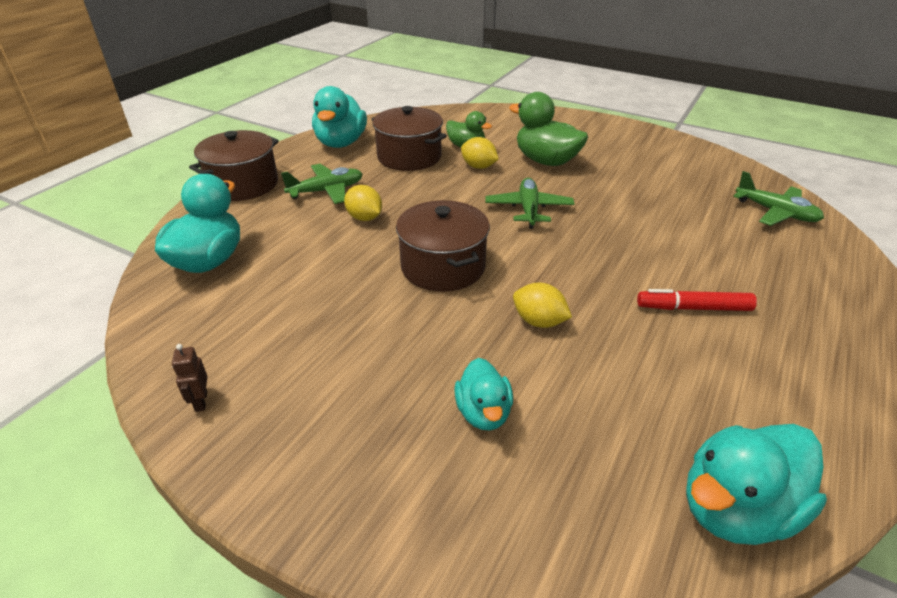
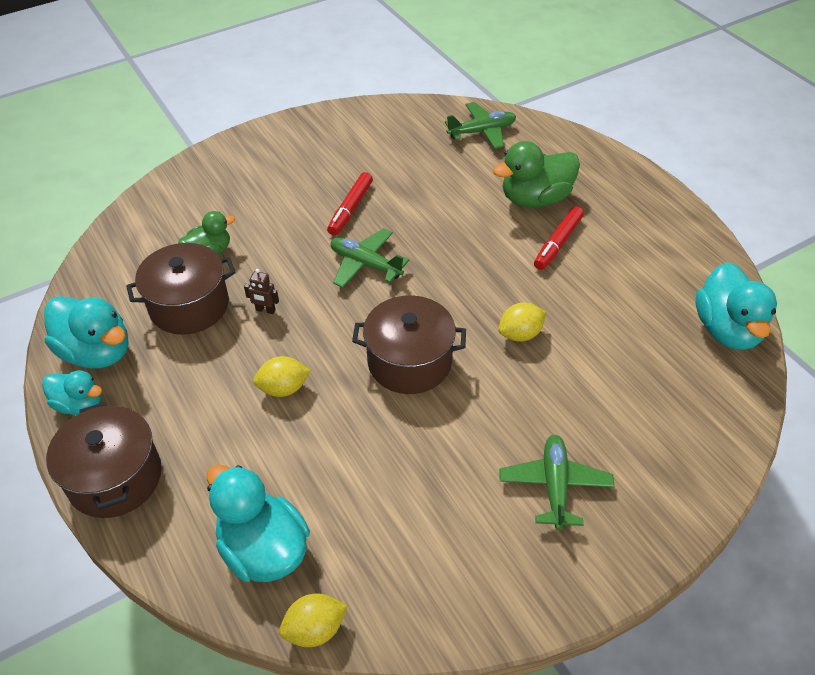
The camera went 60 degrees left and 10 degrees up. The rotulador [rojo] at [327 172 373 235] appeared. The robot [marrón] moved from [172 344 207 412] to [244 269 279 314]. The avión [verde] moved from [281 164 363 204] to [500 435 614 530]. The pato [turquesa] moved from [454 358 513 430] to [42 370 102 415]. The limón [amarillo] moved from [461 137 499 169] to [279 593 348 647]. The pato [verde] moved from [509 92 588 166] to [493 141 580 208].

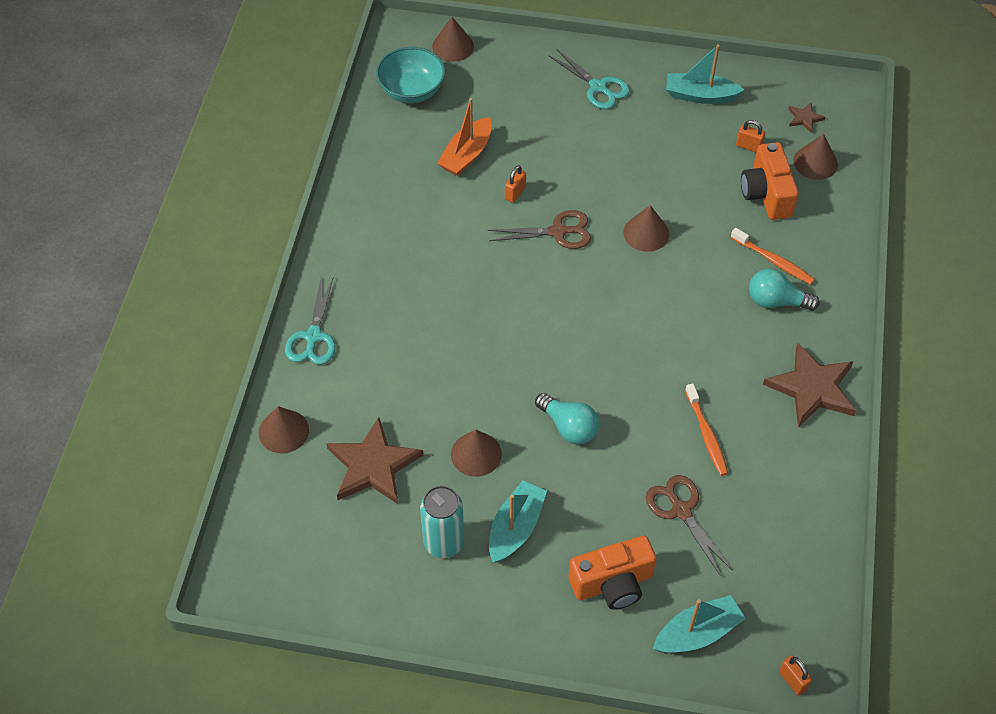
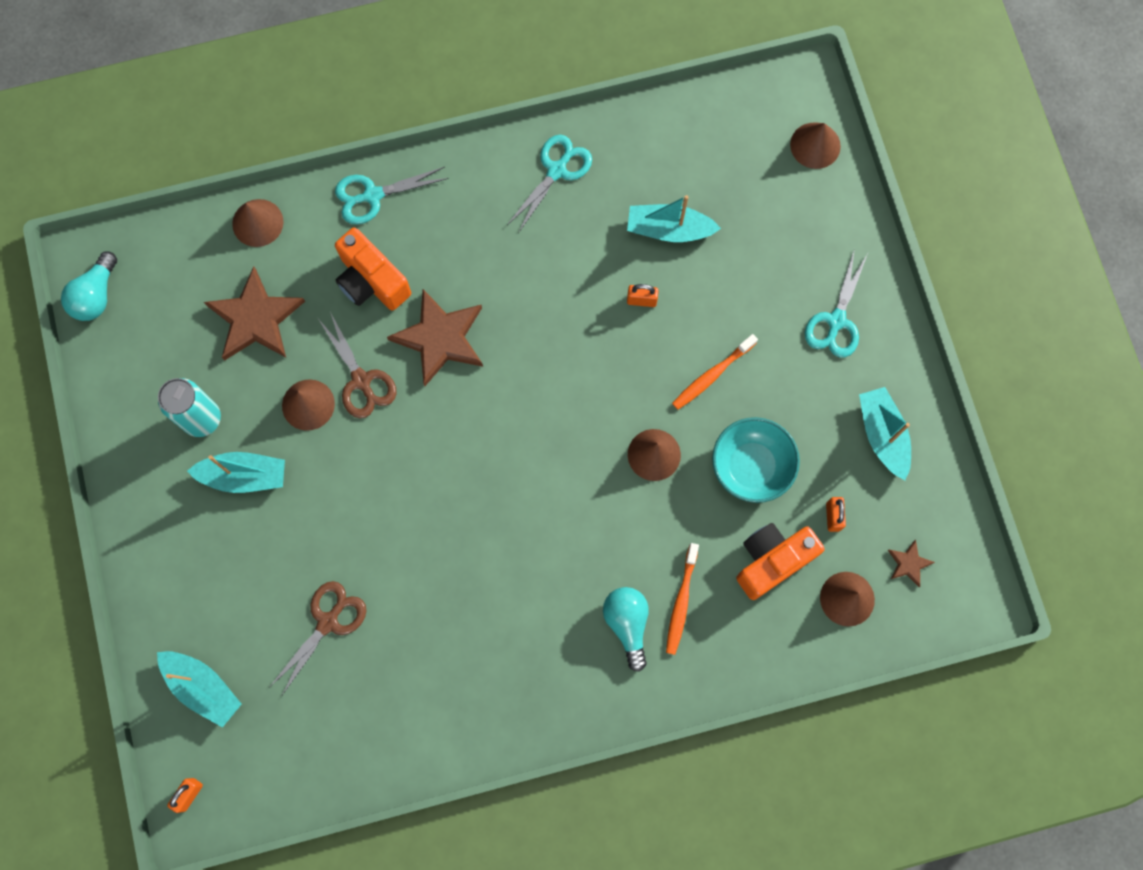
The camera went 65 degrees right and 20 degrees up. The tijeras [turquesa] at [507 135 592 233] appeared. The cuenco [turquesa] moved from [376 47 445 103] to [712 417 800 503]. The tijeras [marrón] moved from [488 210 591 249] to [319 312 397 418]. The bombilla [turquesa] moved from [535 393 599 445] to [61 252 117 321]. The cámara [naranja] moved from [569 536 656 610] to [335 227 411 311]. The cepillo de dientes [naranja] moved from [685 383 728 476] to [672 334 758 410]. The estrella [marrón] moved from [763 343 856 427] to [387 289 483 386]. The barco [naranja] at [437 98 492 176] became the barco [turquesa] at [627 195 721 242].

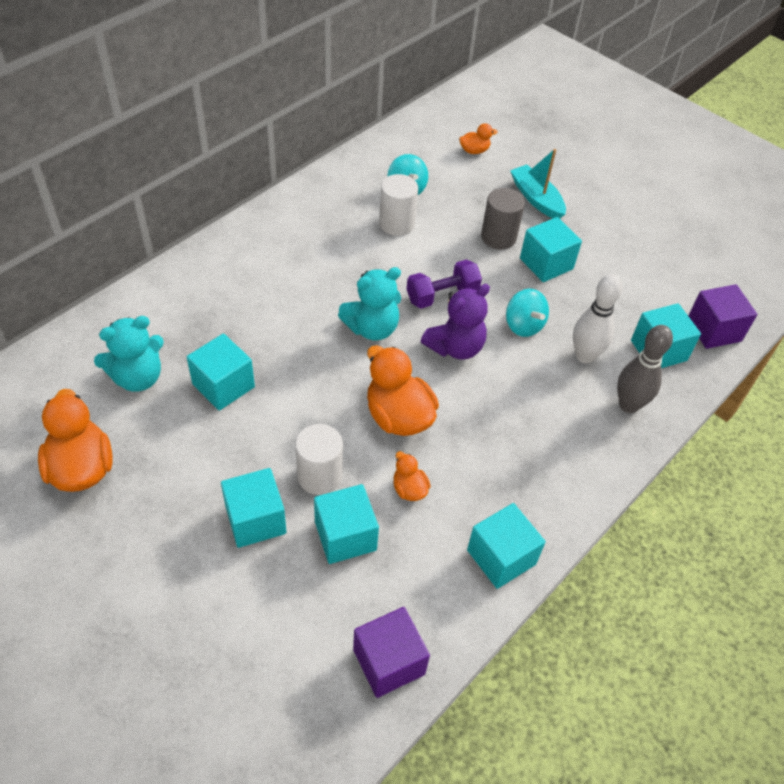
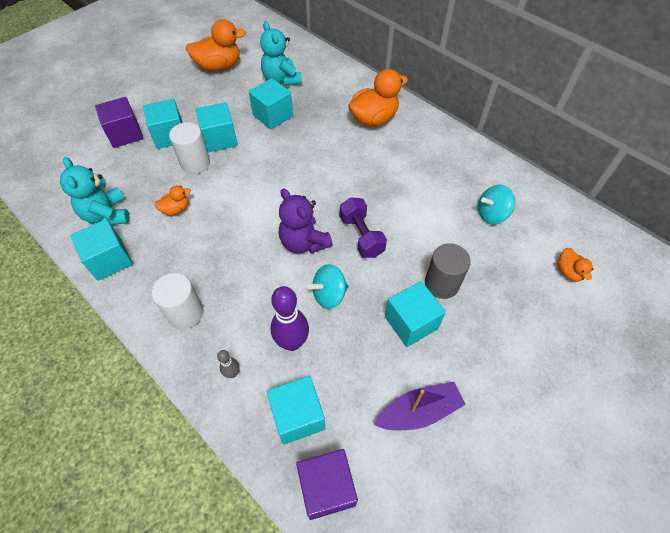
The camera went 95 degrees right and 5 degrees up. The barco [turquesa] at [510 149 566 219] disappeared. The barco [morado] at [374 382 466 430] appeared. The cubo [turquesa] moved from [314 484 379 564] to [195 102 238 152]. The osito [turquesa] moved from [338 267 401 341] to [60 157 130 225]. The cubo [morado] moved from [353 607 430 698] to [95 97 144 148]. The pato [naranja] moved from [367 345 439 436] to [348 69 408 127]. The cilindro [blanco] moved from [379 174 418 236] to [152 273 203 329]. The bolo [blanco] at [573 274 623 364] became the bolo [morado] at [271 286 309 351]. The bolo [gris] at [617 325 673 413] changed to 0.50 times the size.

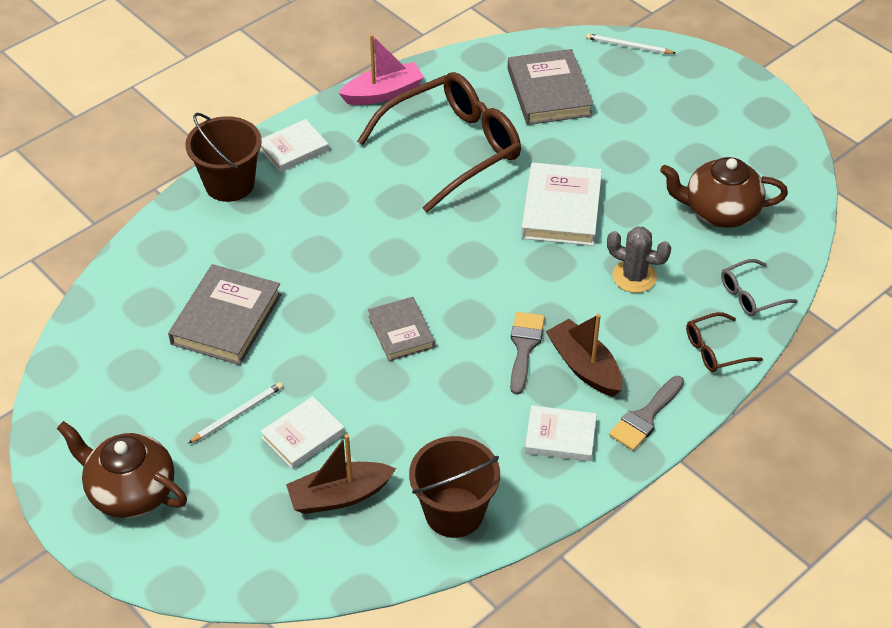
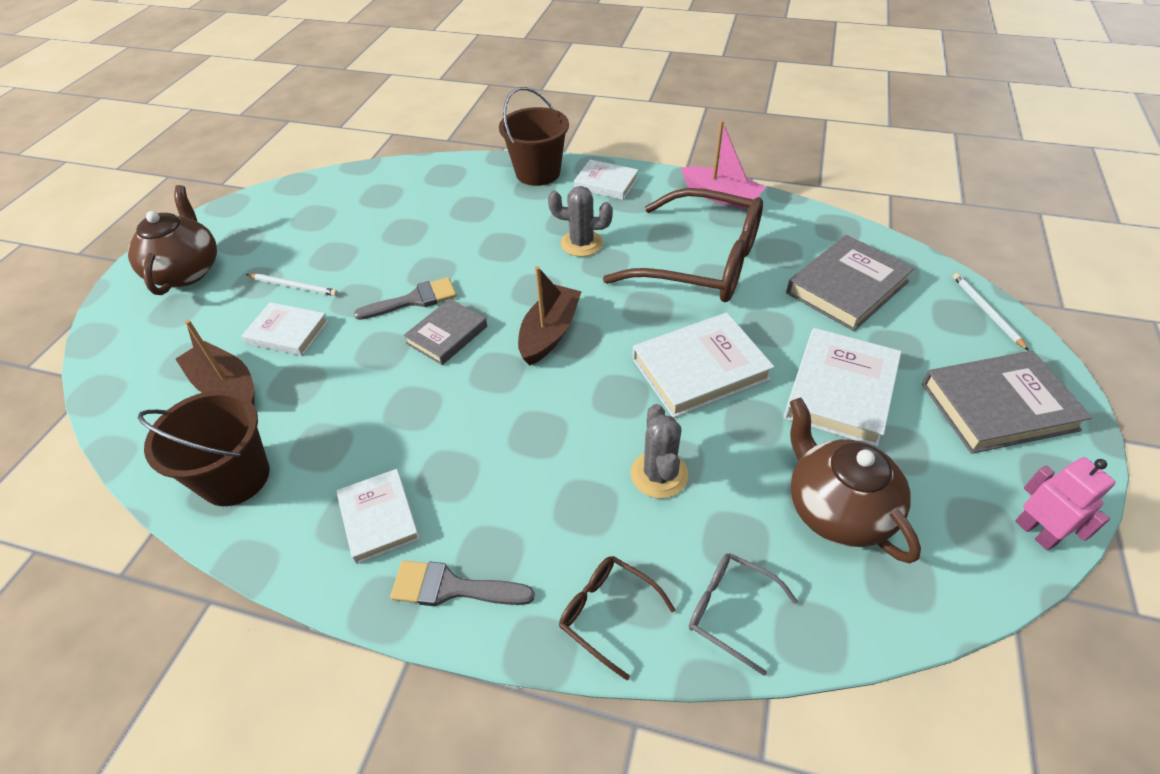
The camera went 60 degrees right and 0 degrees up. The cactus [gris] at [548 186 613 257] appeared. The libro [blanco] at [784 328 901 447] appeared. The robot [rosa] at [1015 457 1116 550] appeared. The libro [gris] moved from [168 264 282 365] to [922 351 1092 454]. The pincel [gris] moved from [510 312 545 395] to [354 277 457 320]. The barco [marrón] moved from [546 314 622 396] to [518 266 582 366].

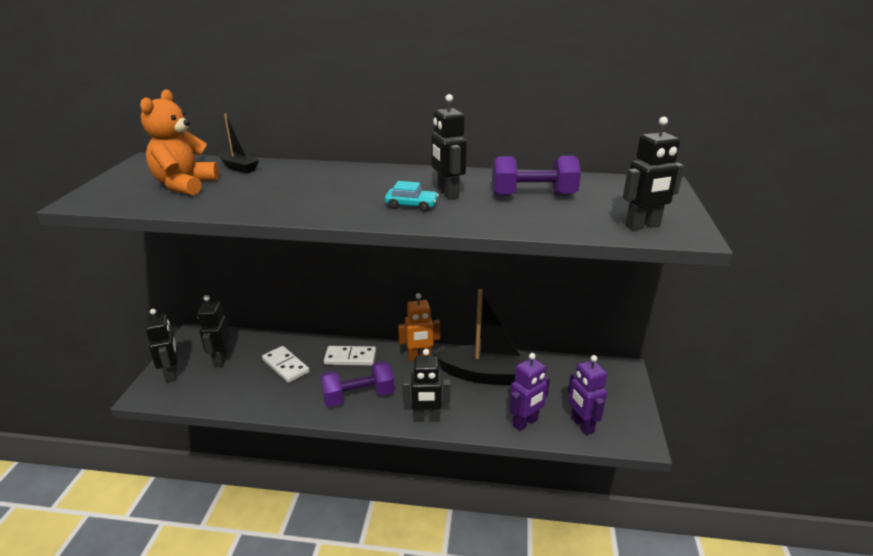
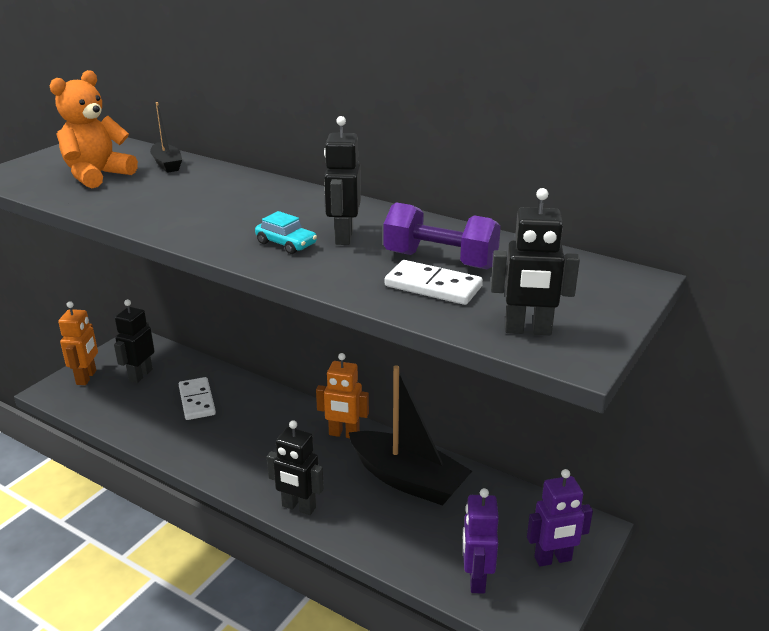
The camera went 25 degrees right and 0 degrees up. The mancuerna [morado] at [320 361 394 407] disappeared. The ficha de dominó [blanco] moved from [324 346 376 366] to [385 260 483 305]. The robot [morado] moved from [509 353 550 431] to [527 469 593 567]. The robot [negro] at [145 309 178 383] became the robot [naranja] at [58 301 98 385].

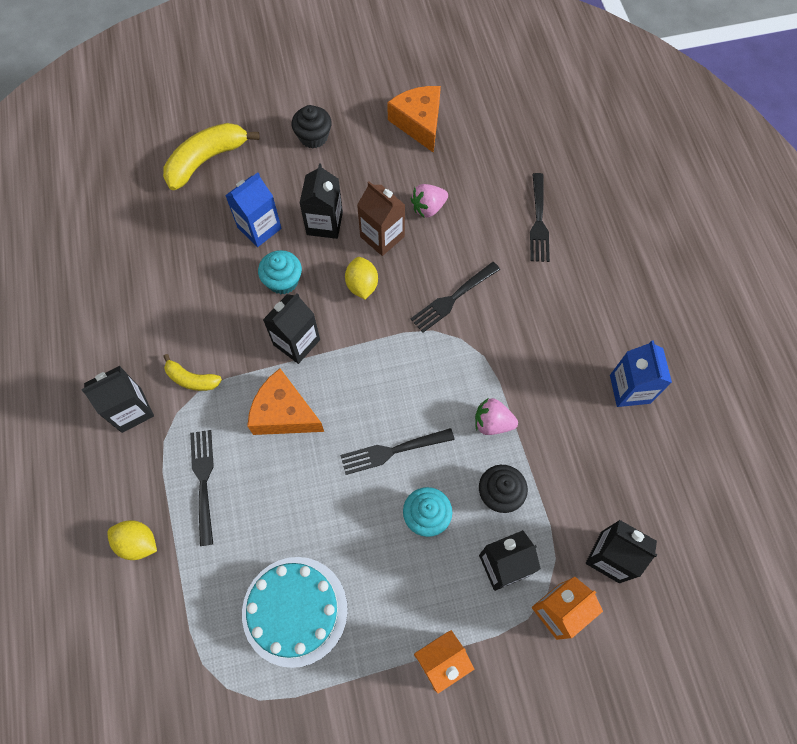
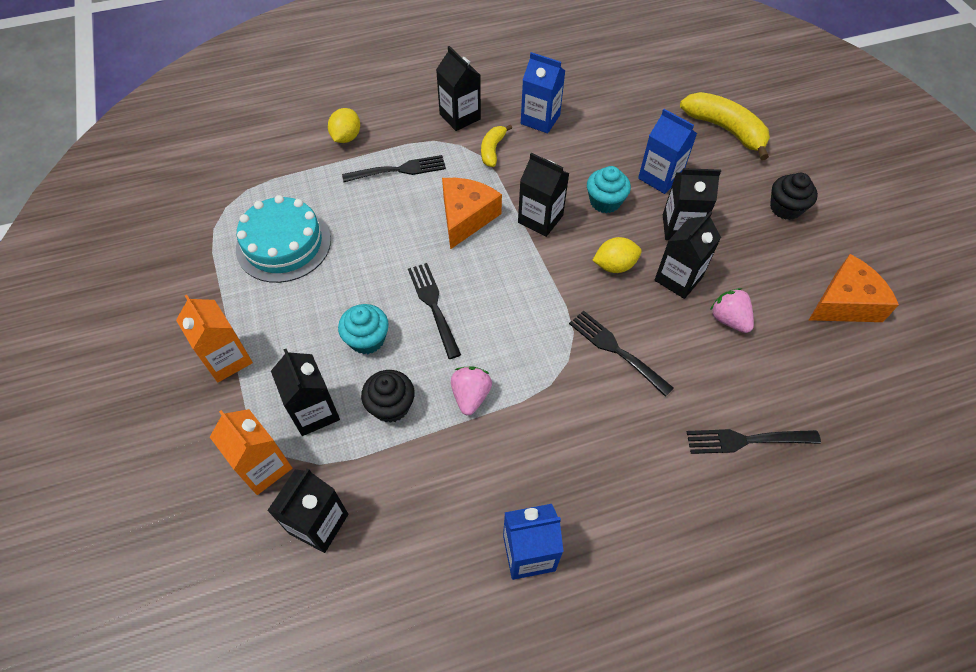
The camera went 85 degrees right and 10 degrees down. The cartón de leche [azul] at [521 52 565 133] appeared. The cartón de leche [marrón] at [357 182 405 256] became the cartón de leche [negro] at [655 211 721 299].

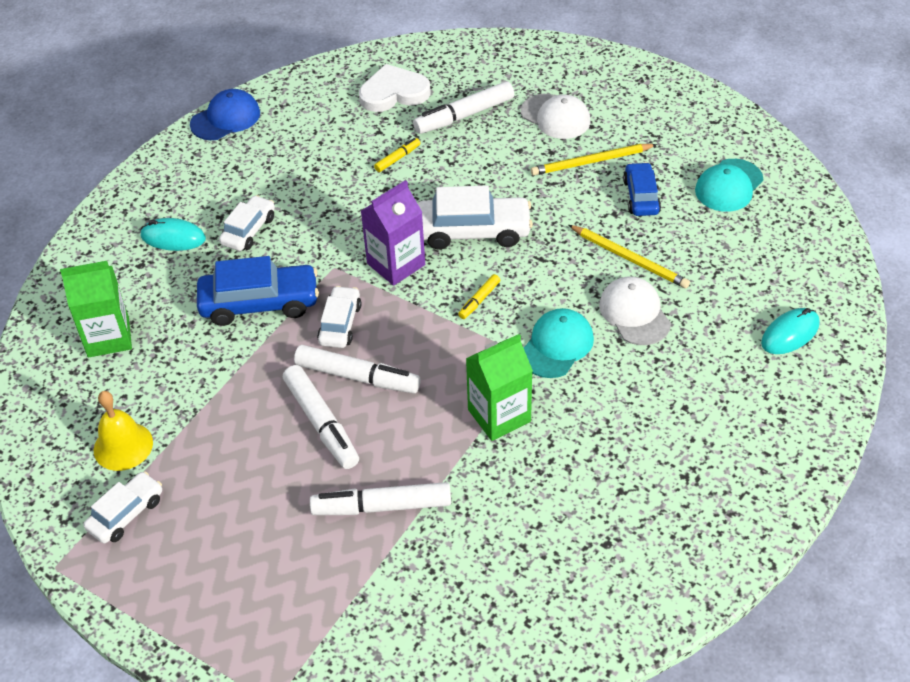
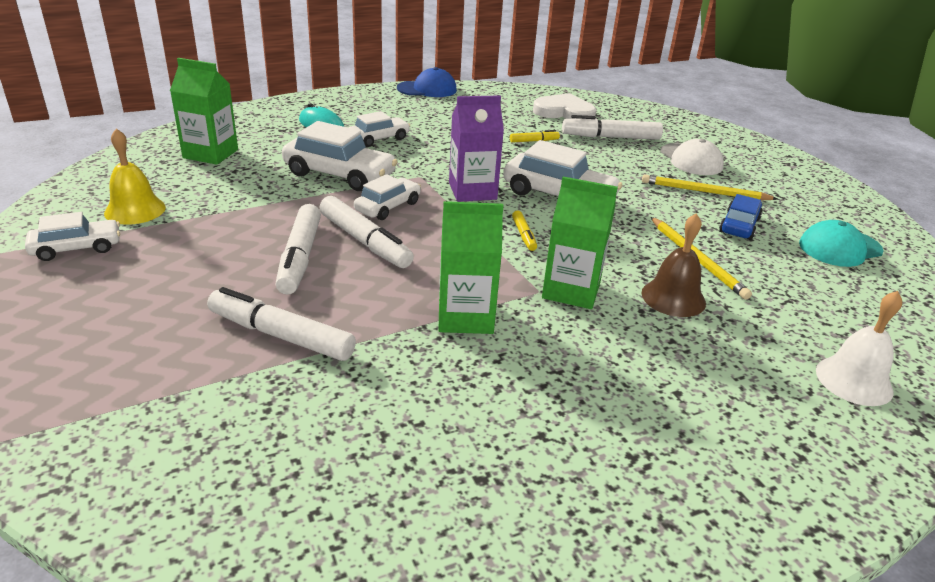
The camera went 25 degrees right and 15 degrees down. The gorra [turquesa] at [524 308 594 378] was replaced by the cartón de leche [verde] at [542 177 618 309]. The gorra [blanco] at [599 276 671 345] was replaced by the campana [marrón] at [641 213 706 317]. The ratón [turquesa] at [761 308 820 354] was replaced by the campana [blanco] at [816 291 902 406]. The coche [azul] at [197 256 319 326] became the coche [blanco] at [282 121 398 191]. The rotulador [amarillo] at [458 274 500 319] turned 75 degrees counterclockwise.

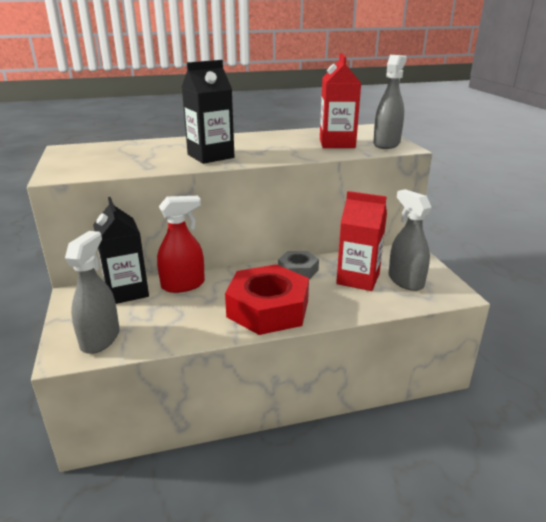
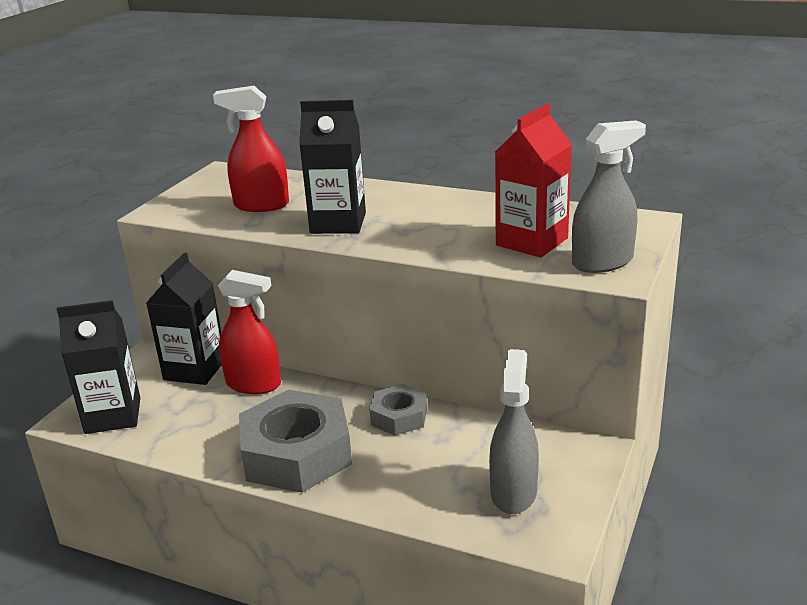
The camera went 40 degrees right and 0 degrees up. The cartón de leche [rojo] at [336 191 387 291] disappeared. The pulverizador [rojo] at [213 86 289 212] appeared. The pulverizador [gris] at [65 231 120 354] was replaced by the cartón de leche [negro] at [57 300 140 434]. The tuerca [rojo] at [225 264 309 335] became the tuerca [gris] at [239 390 352 493].

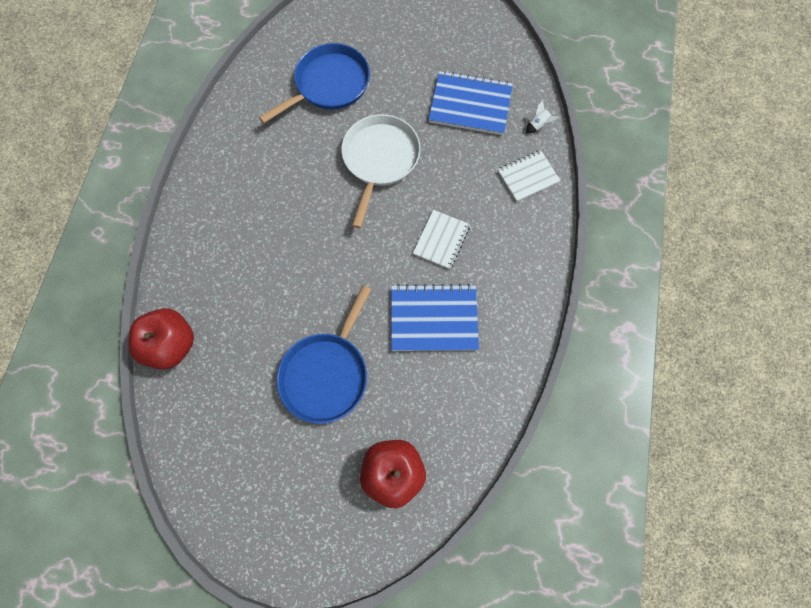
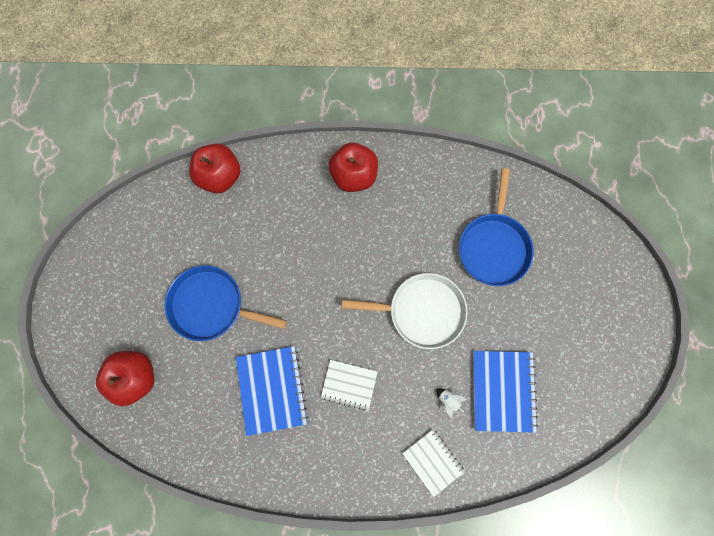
The camera went 80 degrees right and 5 degrees up. The manzana [rojo] at [329 142 378 192] appeared. The cohete [blanco] moved from [526 99 559 133] to [436 388 467 419]. The sartén [azul] at [259 43 370 123] turned 60 degrees clockwise.

